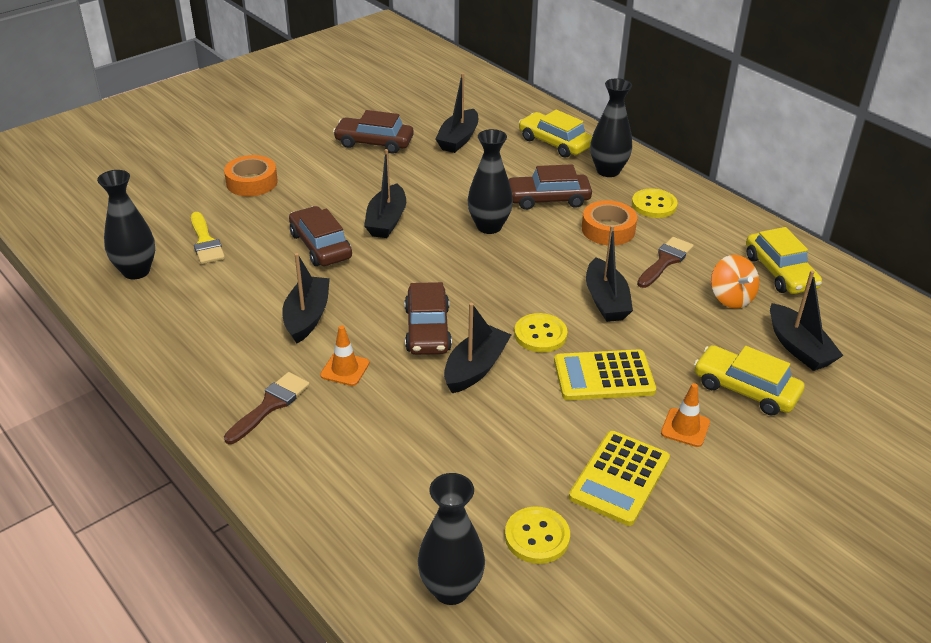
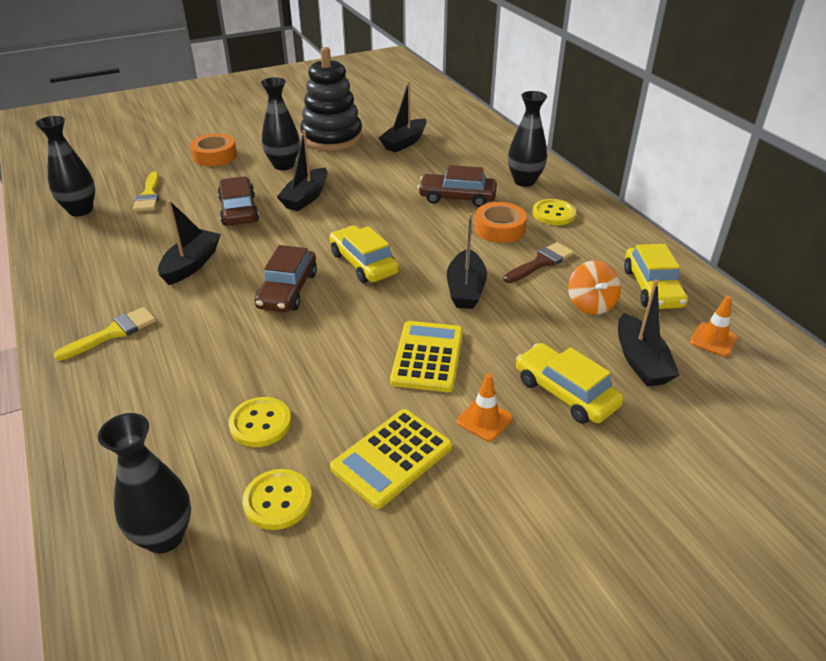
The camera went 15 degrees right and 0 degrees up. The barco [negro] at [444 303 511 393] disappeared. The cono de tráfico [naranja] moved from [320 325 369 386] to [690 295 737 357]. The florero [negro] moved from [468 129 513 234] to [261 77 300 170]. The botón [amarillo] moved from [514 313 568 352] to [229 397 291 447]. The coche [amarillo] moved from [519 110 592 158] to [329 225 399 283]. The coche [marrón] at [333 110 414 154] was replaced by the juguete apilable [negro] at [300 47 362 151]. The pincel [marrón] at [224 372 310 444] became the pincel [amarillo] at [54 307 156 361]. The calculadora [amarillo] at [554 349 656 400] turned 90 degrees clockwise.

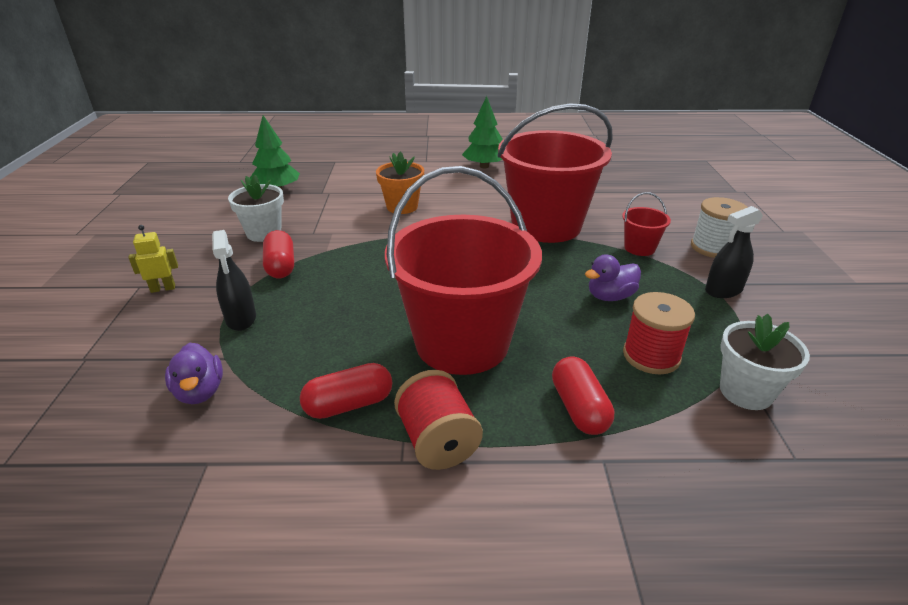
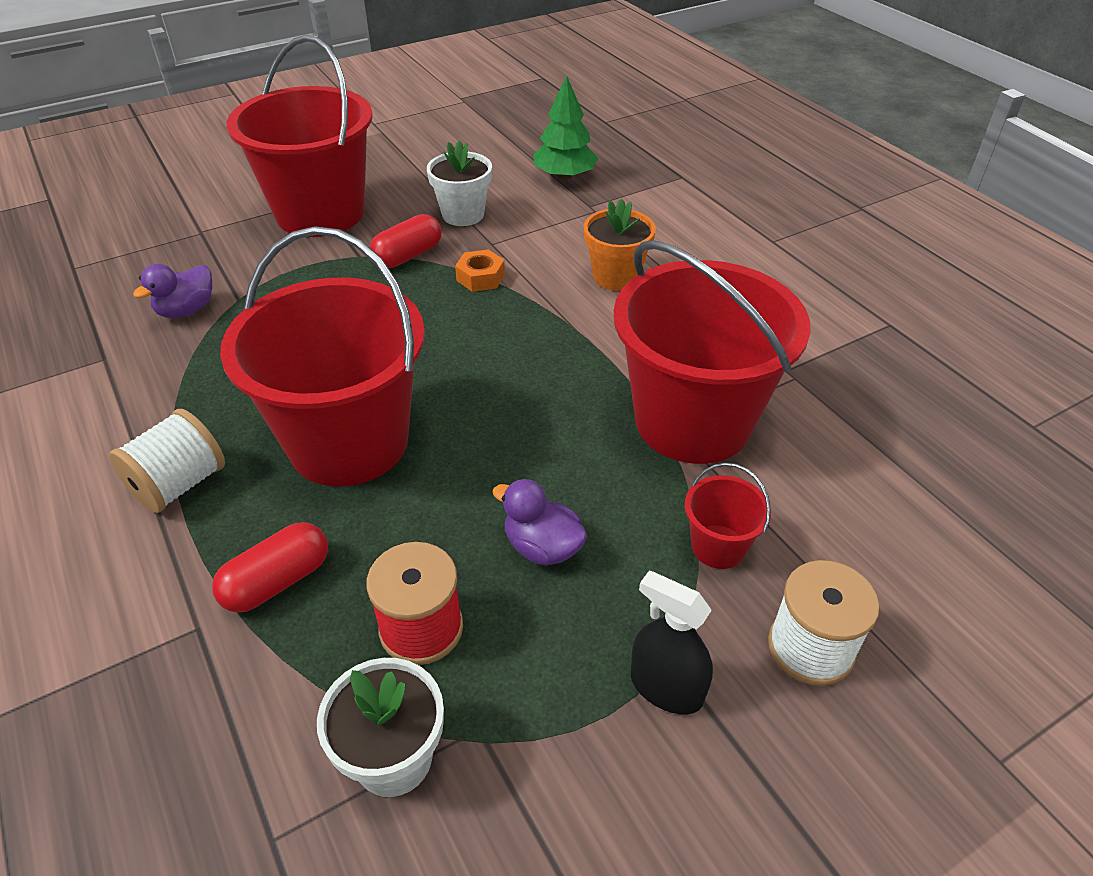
The camera went 60 degrees right and 10 degrees up. The pulverizador [negro] at [212 230 256 331] disappeared. The cápsula [rojo] at [300 363 392 419] disappeared. The árbol [verde] at [462 96 503 168] disappeared. The tuerca [naranja] at [455 250 505 292] appeared. The robot [amarillo] at [128 225 178 293] was replaced by the balde [rojo] at [227 35 373 237]. The carrete [rojo] at [394 370 483 470] became the carrete [blanco] at [109 409 225 513].

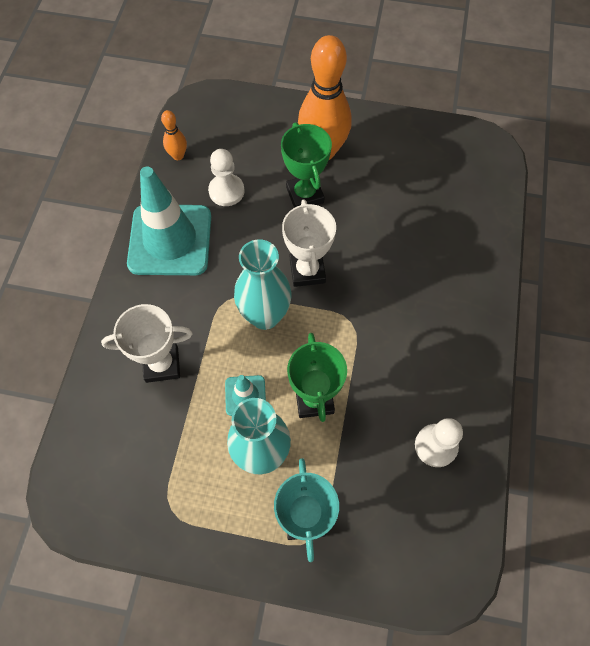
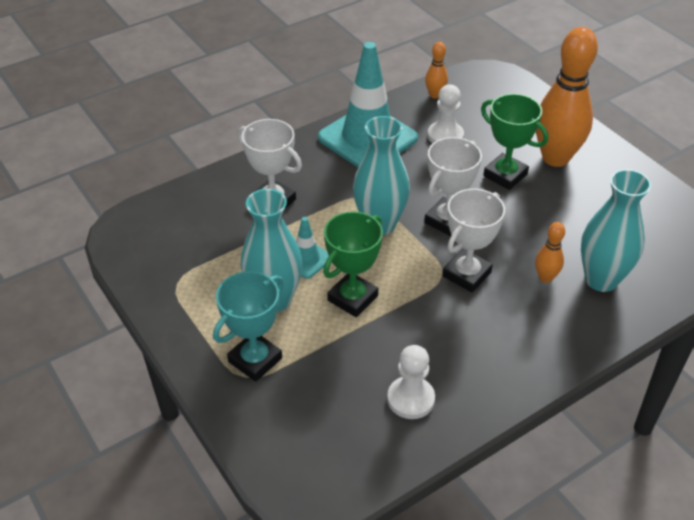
The camera went 45 degrees right and 20 degrees down. The trofeo [blanco] at [443 188 505 292] appeared. The bolo [naranja] at [535 222 565 283] appeared. The florero [turquesa] at [581 169 651 292] appeared. The trofeo [verde] at [281 122 332 208] turned 75 degrees counterclockwise.

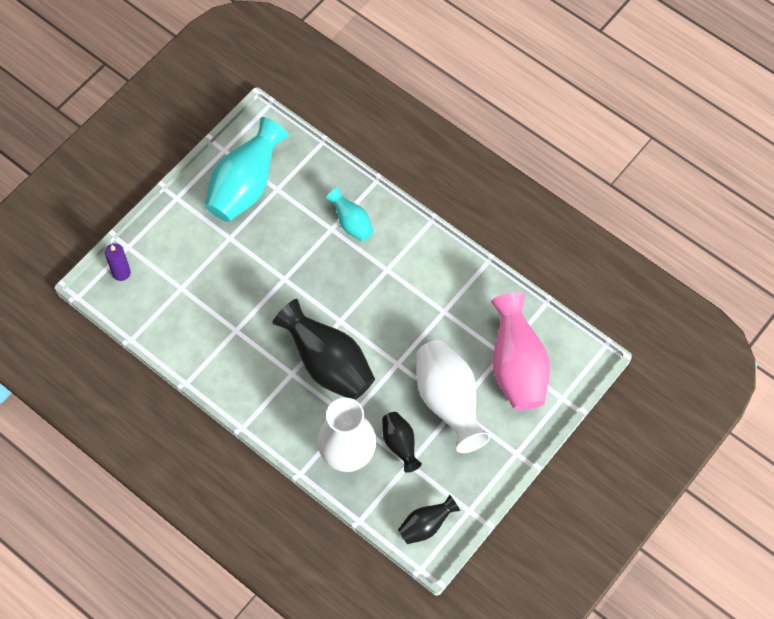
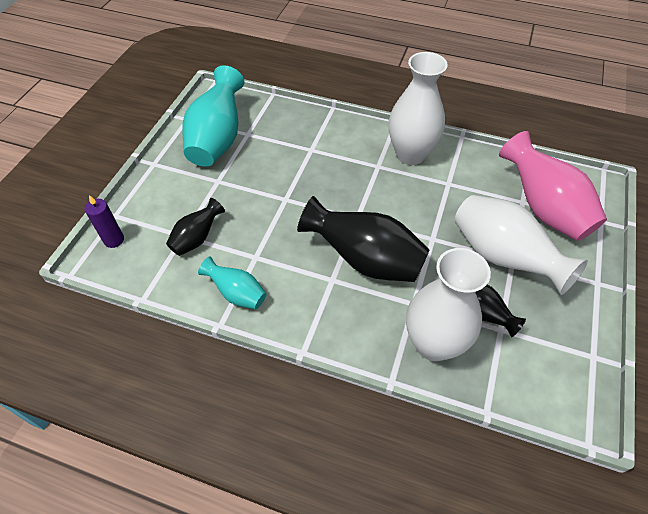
The camera went 20 degrees left and 10 degrees down. The florero [blanco] at [389 52 448 165] appeared. The florero [turquesa] moved from [326 188 374 242] to [198 257 266 309]. The florero [negro] moved from [398 494 460 544] to [166 198 225 256].

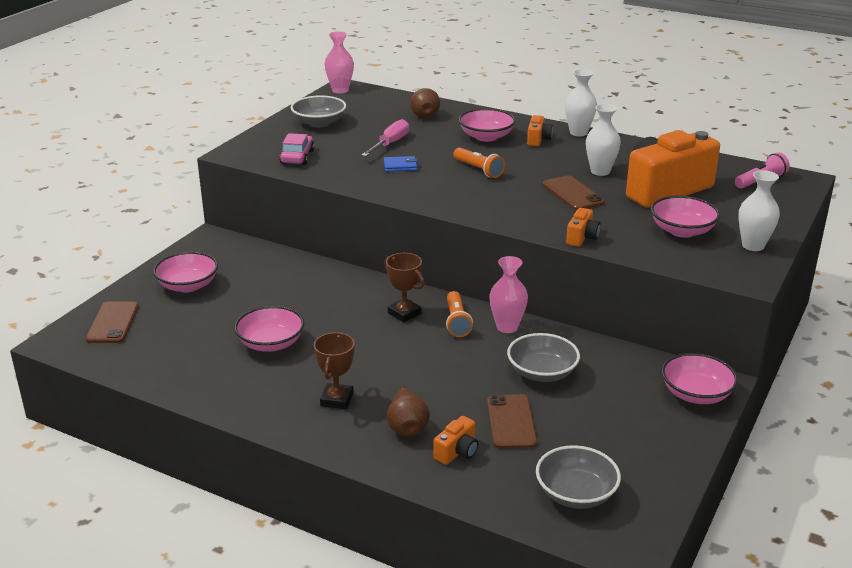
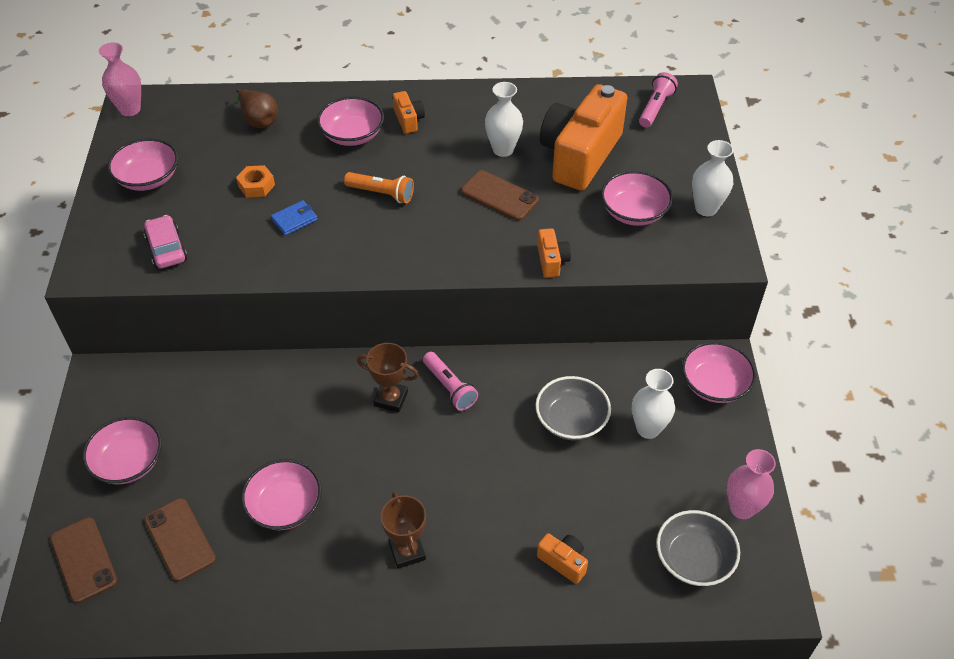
The camera went 30 degrees left and 20 degrees up. The pera [marrón] at [387 385 430 437] disappeared. The móvil [marrón] moved from [487 394 537 449] to [144 498 216 582]. The florero [rosa] moved from [490 256 528 333] to [727 449 776 519]. The florero [blanco] moved from [565 69 597 136] to [632 369 675 439]. The destornillador [rosa] at [361 119 409 156] was replaced by the tuerca [naranja] at [236 165 275 197]. The cuenco [gris] at [291 95 346 128] became the cuenco [rosa] at [107 138 178 191]. The lámpara de mano [naranja] at [446 291 473 337] became the lámpara de mano [rosa] at [423 352 478 411]. The cámara [naranja] at [433 416 478 465] turned 60 degrees counterclockwise.

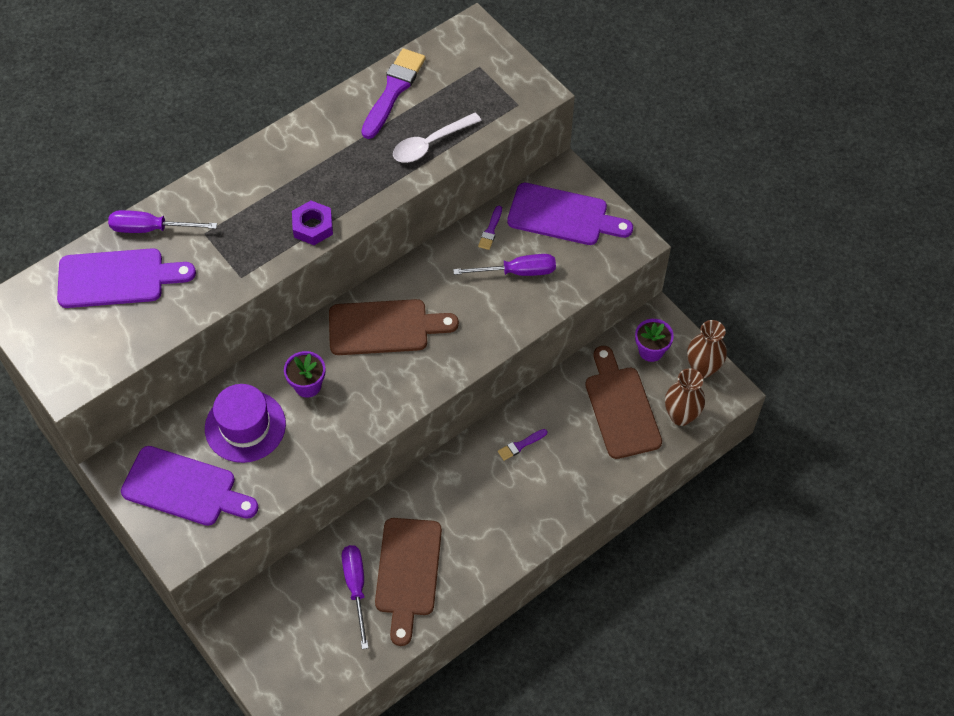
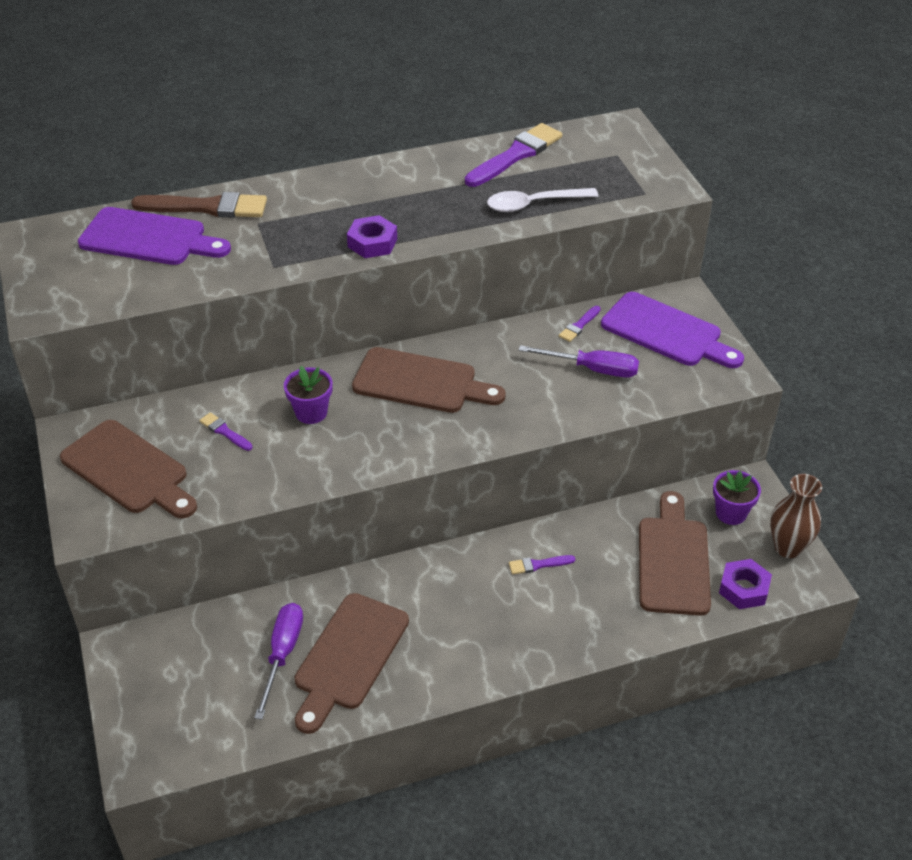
The camera went 20 degrees right and 15 degrees down. The destornillador [morado] at [108 210 217 233] was replaced by the pincel [marrón] at [131 192 267 218]. The sombrero [morado] at [205 384 286 463] was replaced by the pincel [morado] at [199 412 252 451]. The florero [marrón] at [665 368 705 426] was replaced by the tuerca [morado] at [719 559 772 609]. The tabla de cortar [morado] at [121 446 259 526] became the tabla de cortar [marrón] at [60 420 197 518].

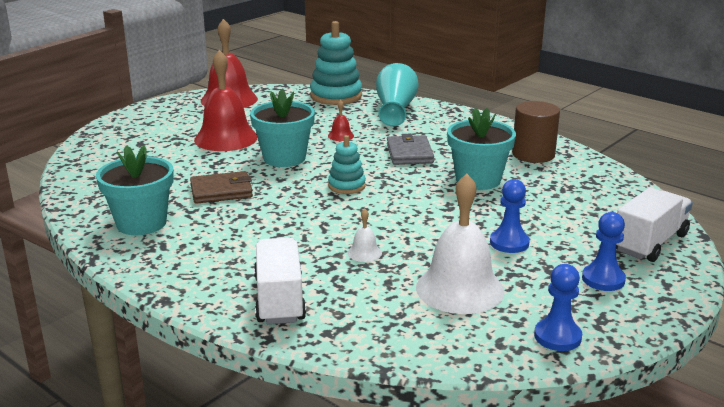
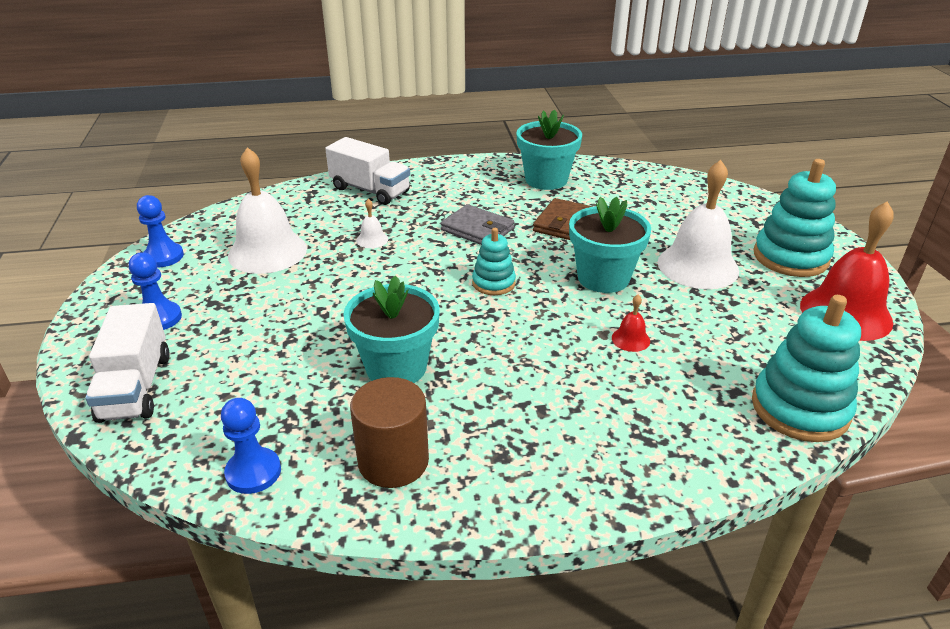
The camera went 130 degrees right and 10 degrees up. The florero [turquesa] at [376 63 419 126] disappeared. The juguete apilable [turquesa] at [754 159 836 277] appeared. The cartera [gris] moved from [387 134 434 165] to [441 204 514 245]. The peón [azul] moved from [490 179 530 253] to [221 398 281 494]. The campana [rojo] at [194 50 258 151] became the campana [blanco] at [658 160 739 289].

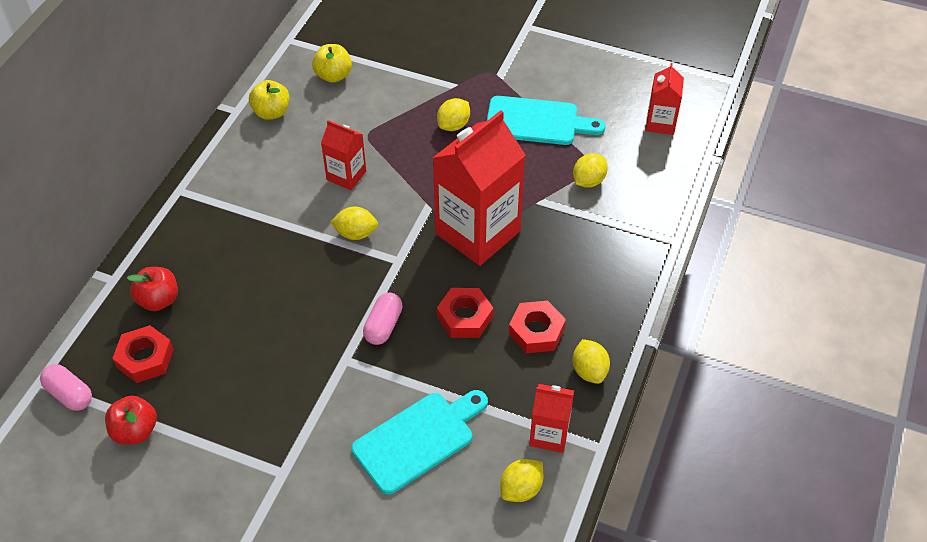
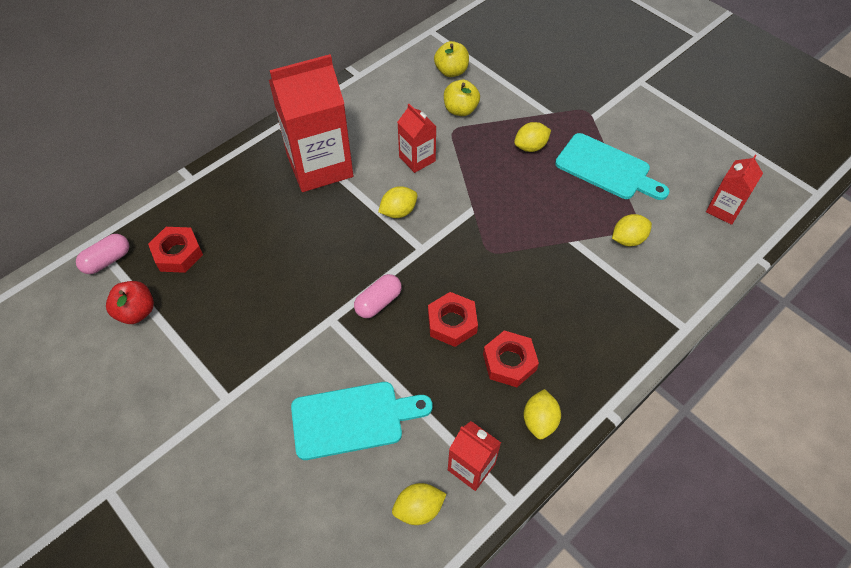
The camera went 25 degrees right and 5 degrees up. The manzana [rojo] at [127 267 178 311] disappeared. The manzana [amarillo] moved from [249 80 290 120] to [444 80 480 116]. The cartón de leche [rojo] moved from [433 110 526 266] to [269 54 353 192]. The cápsula [rosa] at [40 364 92 411] turned 75 degrees clockwise. The limón [amarillo] at [330 206 378 240] turned 60 degrees counterclockwise.

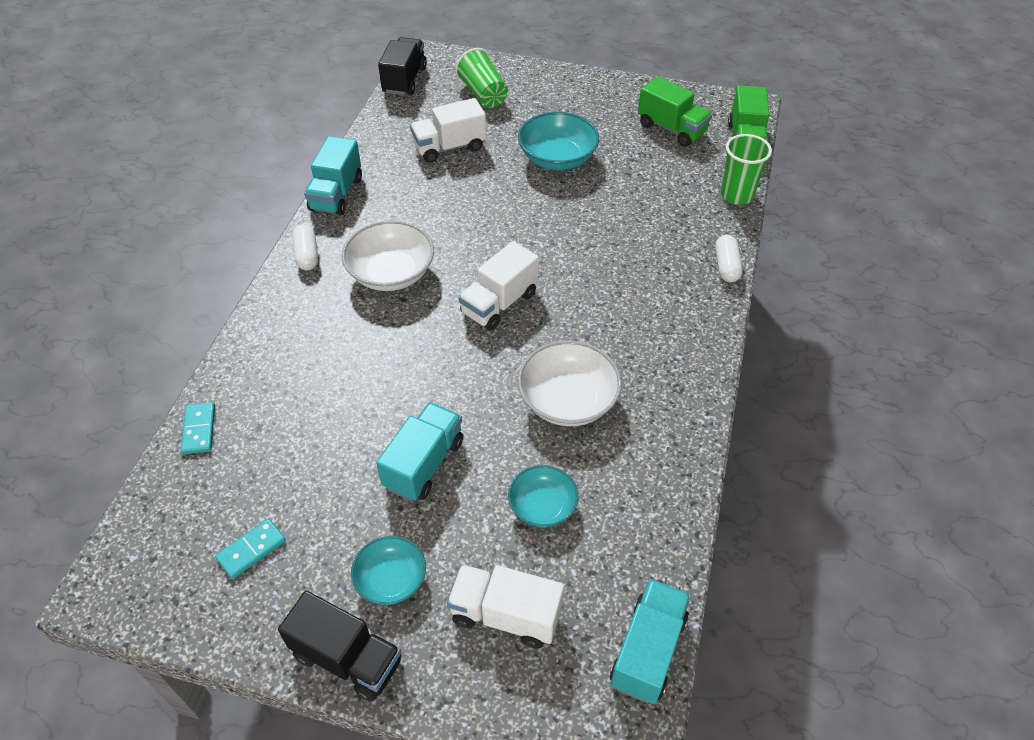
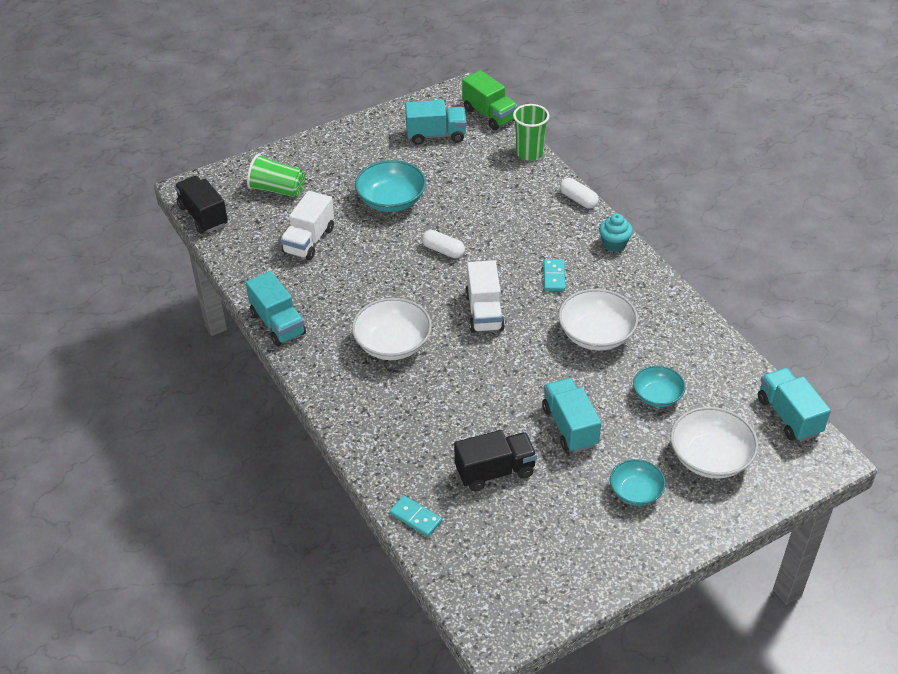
The camera went 45 degrees left and 5 degrees down. The magdalena [turquesa] at [599 214 633 252] appeared. The ficha de dominó [turquesa] moved from [215 519 286 579] to [544 259 565 291]. The camión [negro] moved from [278 591 401 702] to [454 430 537 492]. The cápsula [blanco] moved from [292 224 318 270] to [422 230 465 258]. The camión [blanco] at [447 564 564 648] was replaced by the cuenco [blanco] at [670 407 759 479]. The camión [verde] at [638 76 712 147] became the camión [turquesa] at [405 100 467 145].

